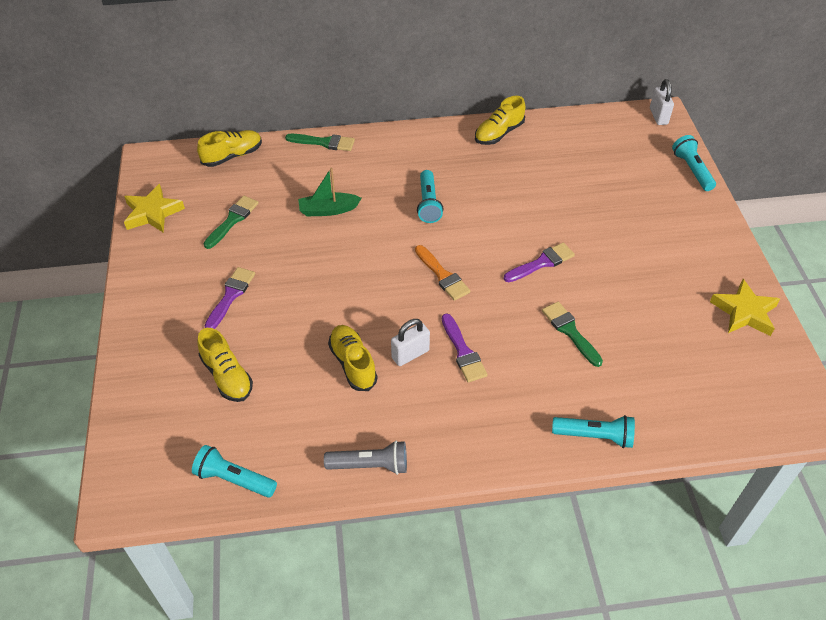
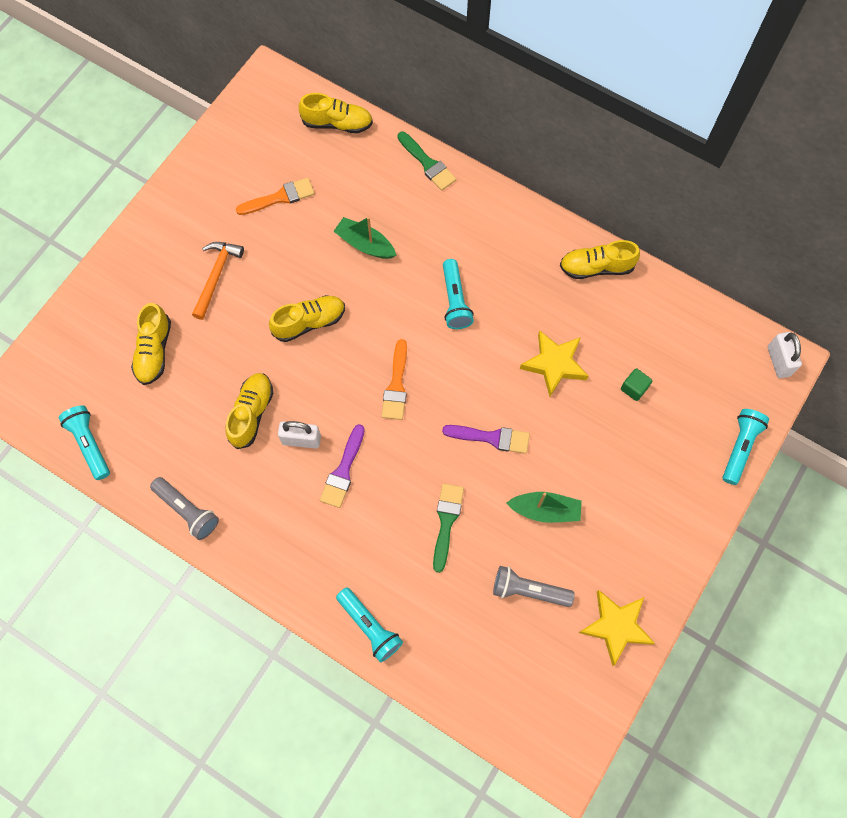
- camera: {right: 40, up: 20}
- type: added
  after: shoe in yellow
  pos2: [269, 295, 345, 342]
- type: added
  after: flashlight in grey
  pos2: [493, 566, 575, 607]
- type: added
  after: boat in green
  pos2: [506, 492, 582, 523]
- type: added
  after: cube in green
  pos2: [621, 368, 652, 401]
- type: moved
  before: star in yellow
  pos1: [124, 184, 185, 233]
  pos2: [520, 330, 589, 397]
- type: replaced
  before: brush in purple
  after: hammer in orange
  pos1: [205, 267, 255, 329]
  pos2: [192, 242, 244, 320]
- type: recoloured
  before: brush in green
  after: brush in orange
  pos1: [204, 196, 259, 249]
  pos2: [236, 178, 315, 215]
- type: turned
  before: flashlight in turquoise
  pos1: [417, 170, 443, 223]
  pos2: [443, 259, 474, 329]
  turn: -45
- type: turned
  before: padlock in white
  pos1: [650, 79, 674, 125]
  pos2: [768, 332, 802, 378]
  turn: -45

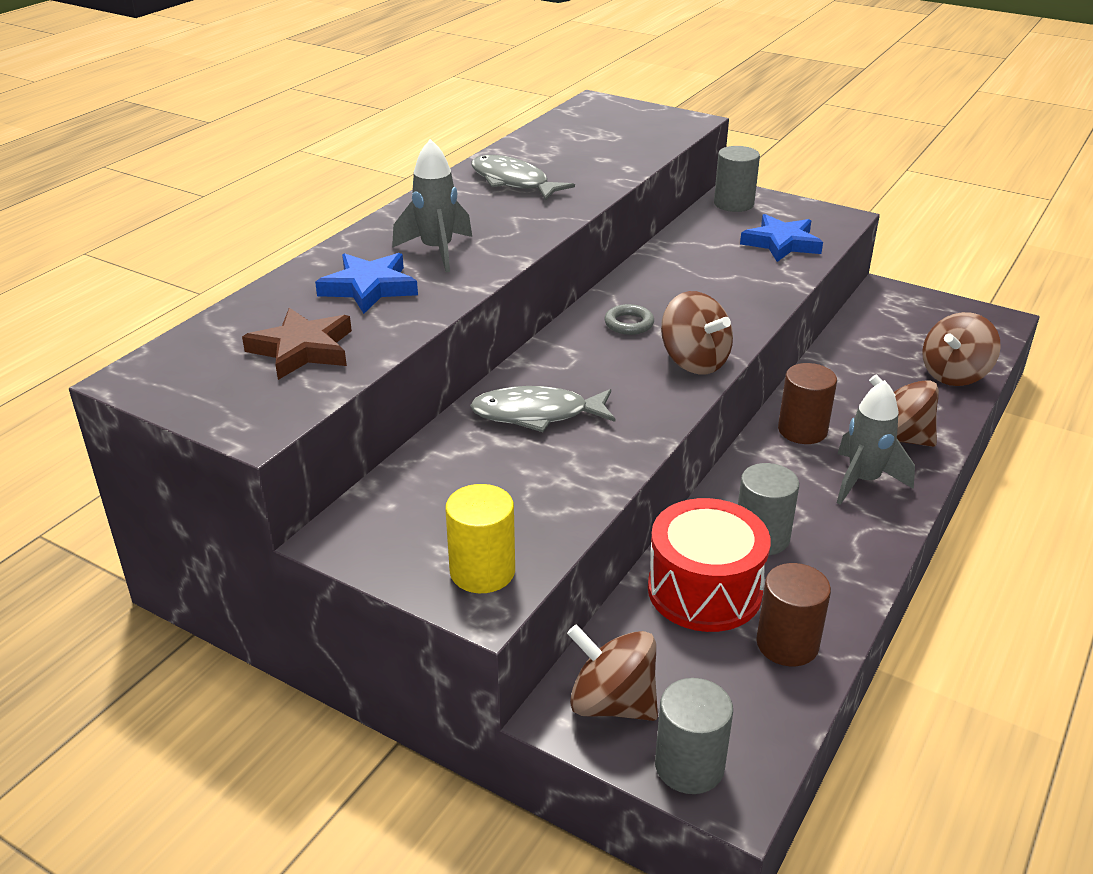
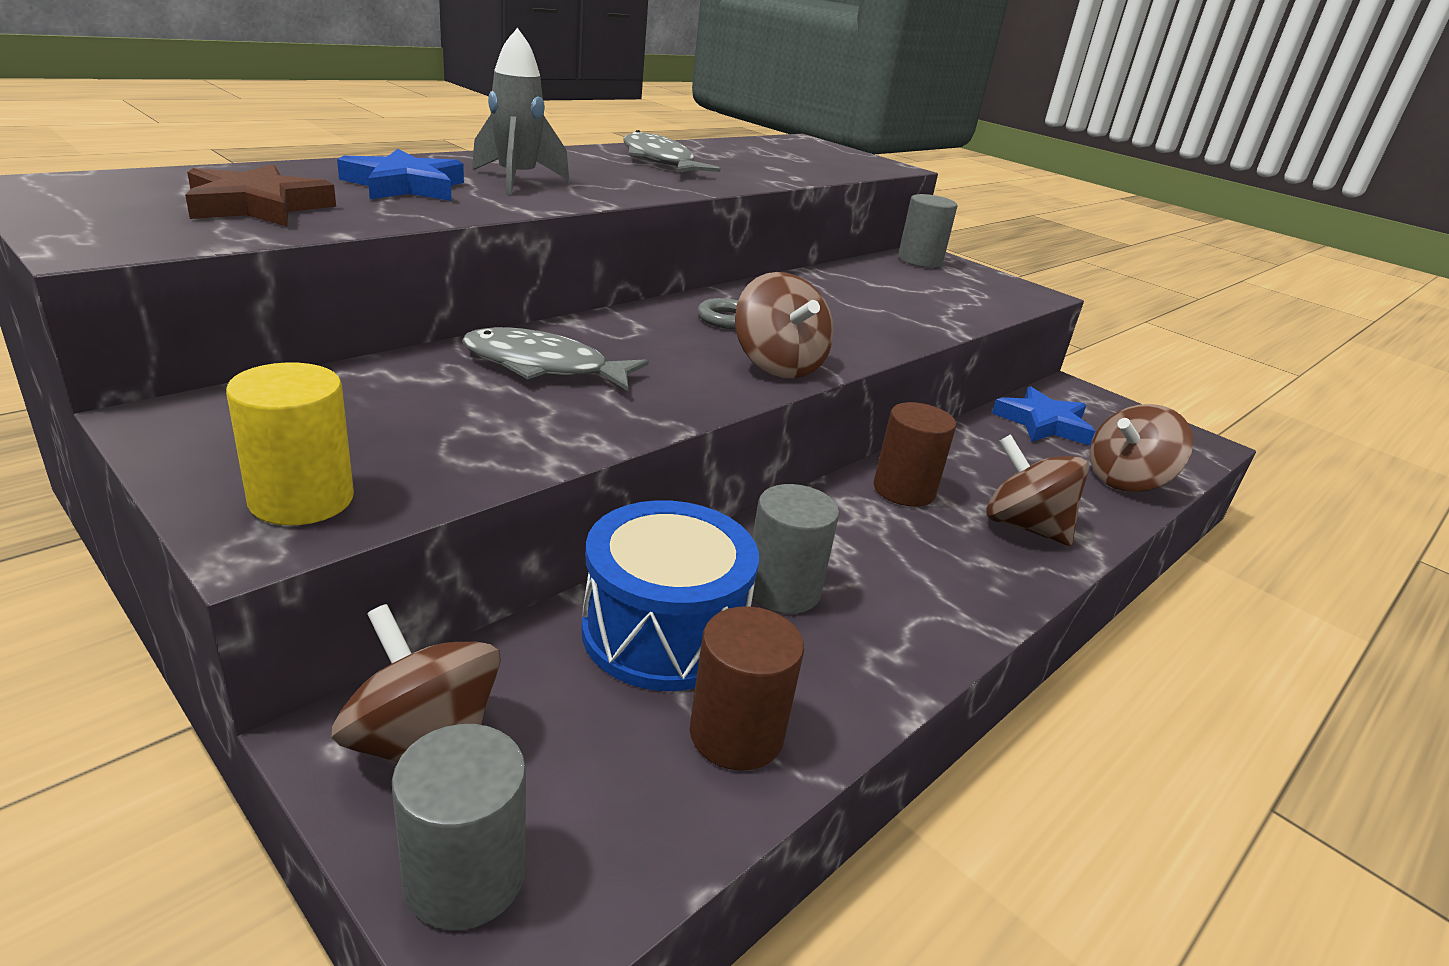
- camera: {right: 10, up: -5}
- type: removed
  before: rocket in grey
  pos1: [837, 380, 915, 505]
- type: moved
  before: star in blue
  pos1: [740, 214, 823, 262]
  pos2: [992, 386, 1095, 445]
- type: recoloured
  before: drum in red
  after: drum in blue
  pos1: [648, 498, 771, 632]
  pos2: [582, 500, 759, 691]

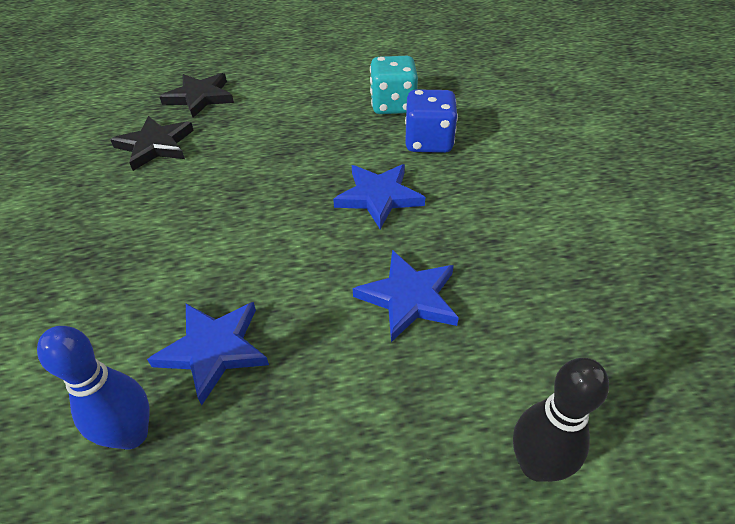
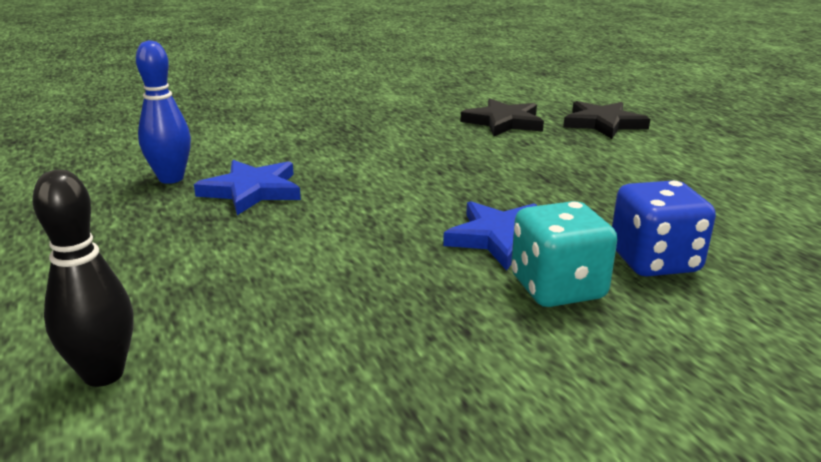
- camera: {right: 75, up: -20}
- type: removed
  before: star in blue
  pos1: [353, 250, 459, 342]
- type: moved
  before: dice in turquoise
  pos1: [370, 56, 418, 114]
  pos2: [511, 201, 617, 307]

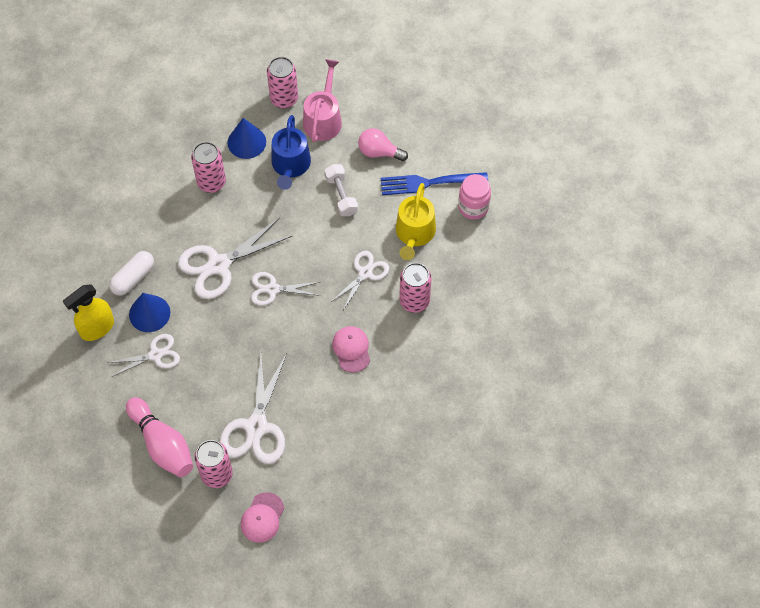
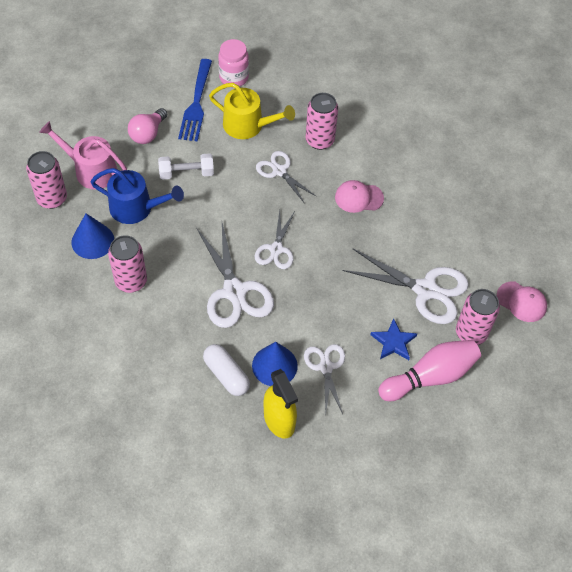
- camera: {right: -80, up: -5}
- type: added
  after: star in blue
  pos2: [370, 318, 417, 360]

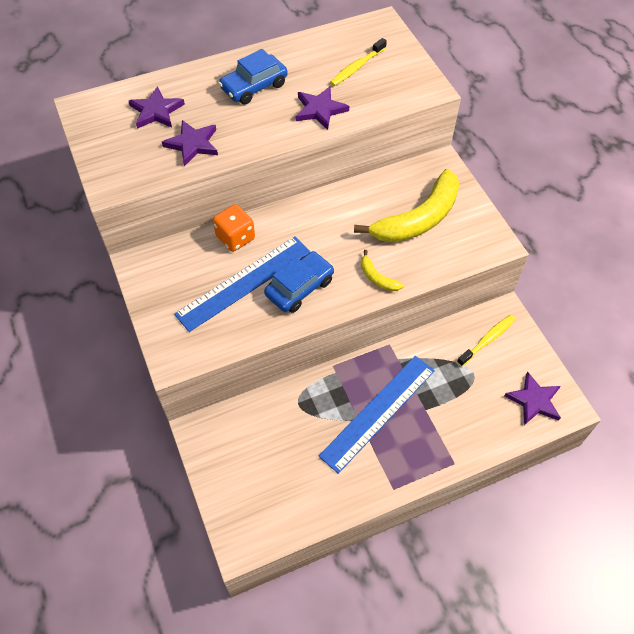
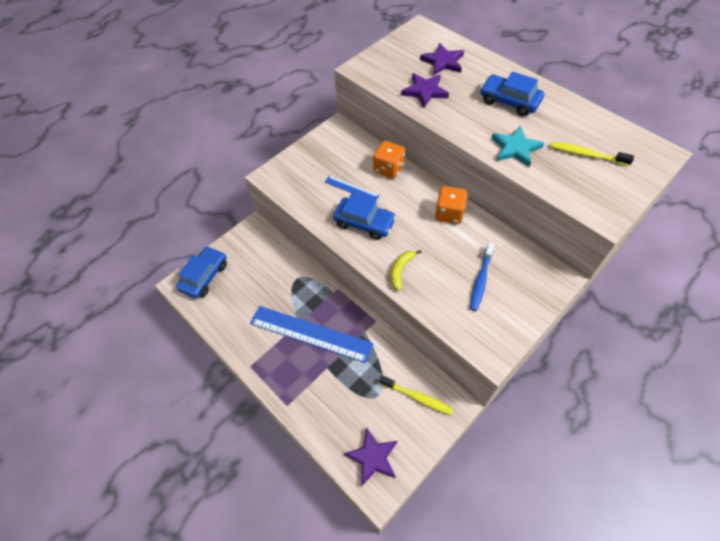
- camera: {right: 70, up: 0}
- type: added
  after: car in blue
  pos2: [176, 246, 227, 298]
- type: added
  after: dice in orange
  pos2: [435, 186, 467, 224]
- type: replaced
  before: banana in yellow
  after: toothbrush in blue
  pos1: [354, 169, 459, 243]
  pos2: [470, 242, 494, 311]
- type: recoloured
  before: star in purple
  after: star in turquoise
  pos1: [296, 86, 349, 130]
  pos2: [491, 126, 544, 167]
- type: resized
  before: ruler in blue
  pos1: [174, 236, 310, 332]
  pos2: [325, 175, 380, 201]
  scale: 0.48

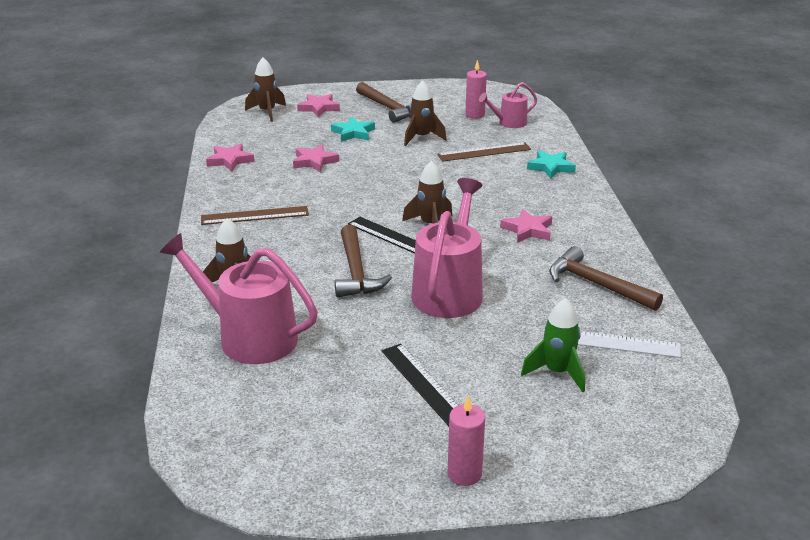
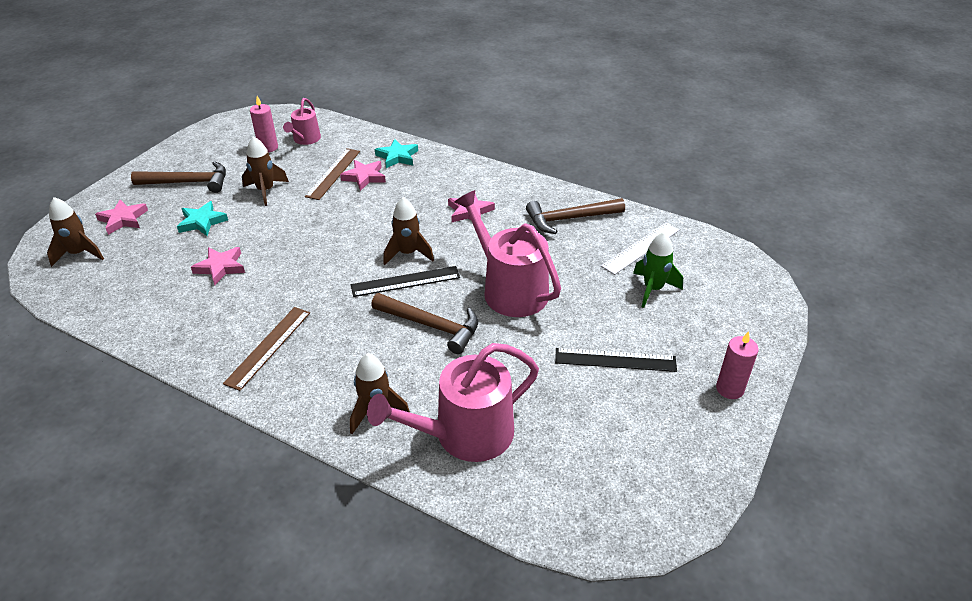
- camera: {right: -55, up: 10}
- type: moved
  before: star in pink
  pos1: [206, 143, 254, 171]
  pos2: [340, 160, 386, 191]

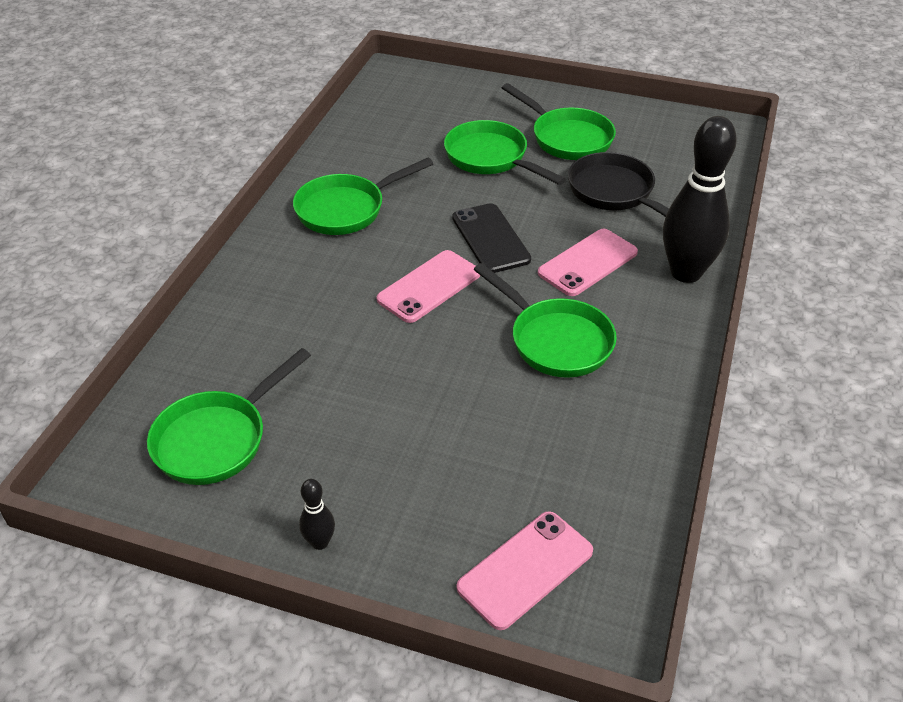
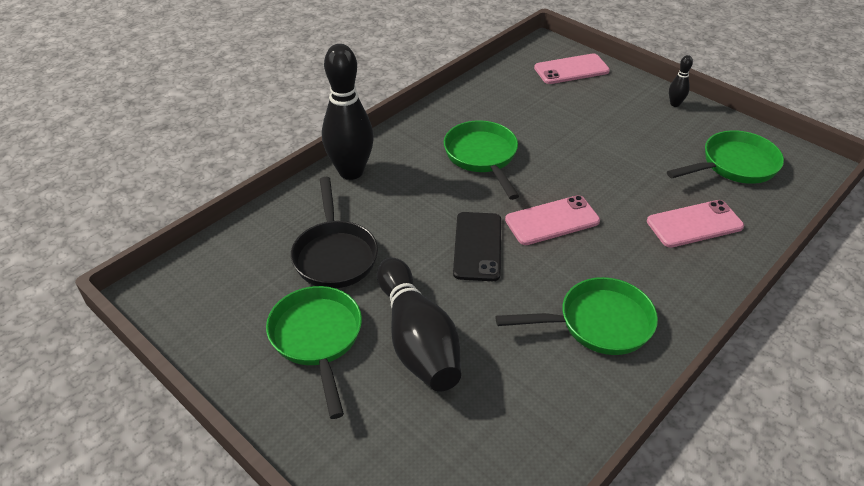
- camera: {right: -155, up: 0}
- type: moved
  before: phone in pink
  pos1: [538, 229, 638, 296]
  pos2: [647, 200, 744, 248]
- type: replaced
  before: pan in green
  after: bowling pin in black
  pos1: [444, 120, 566, 185]
  pos2: [377, 258, 461, 392]

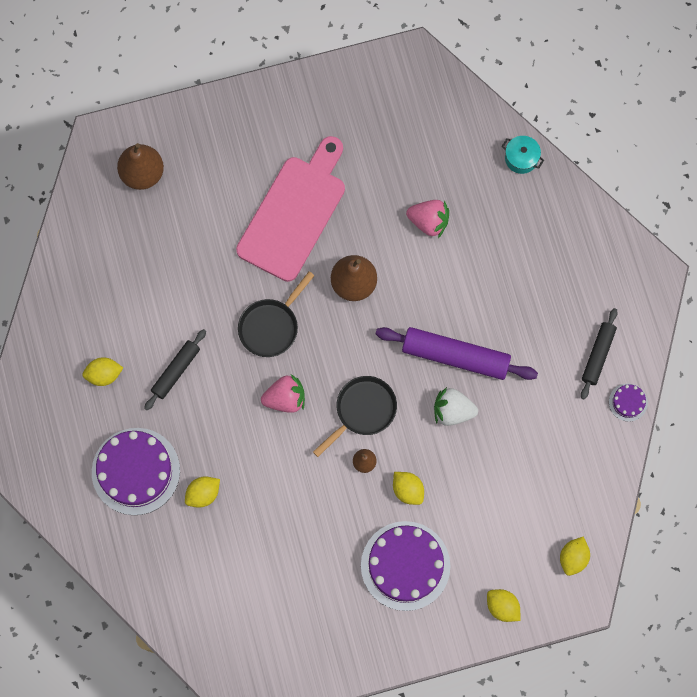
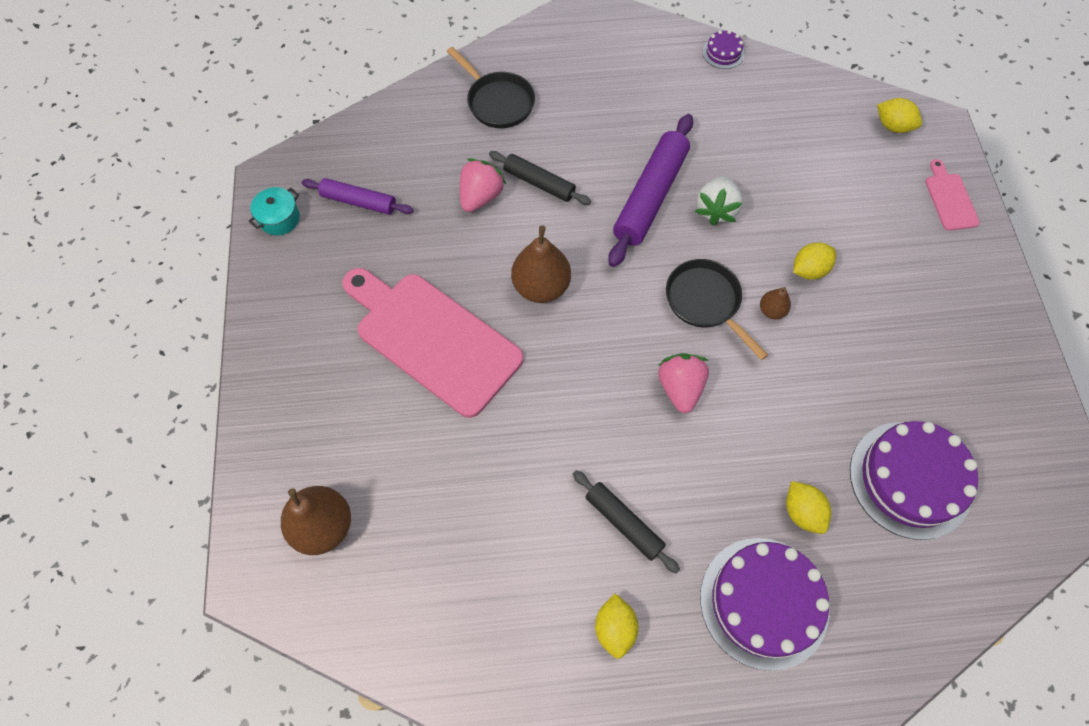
- camera: {right: -80, up: -10}
- type: added
  after: rolling pin in purple
  pos2: [302, 178, 413, 215]
- type: moved
  before: pan in black
  pos1: [238, 271, 315, 357]
  pos2: [447, 47, 535, 128]
- type: moved
  before: cake in purple
  pos1: [361, 521, 450, 611]
  pos2: [850, 421, 978, 540]
- type: moved
  before: pot in turquoise
  pos1: [502, 136, 544, 174]
  pos2: [248, 187, 300, 235]
- type: moved
  before: rolling pin in black
  pos1: [581, 308, 618, 400]
  pos2: [489, 151, 591, 205]
- type: replaced
  before: lemon in yellow
  after: cutting board in pink
  pos1: [487, 589, 521, 622]
  pos2: [925, 159, 980, 231]

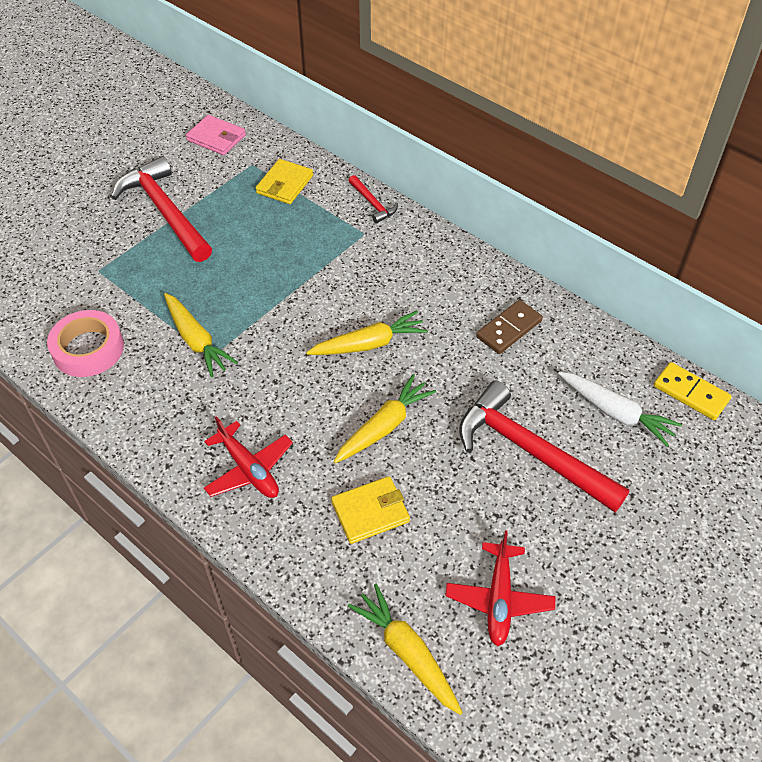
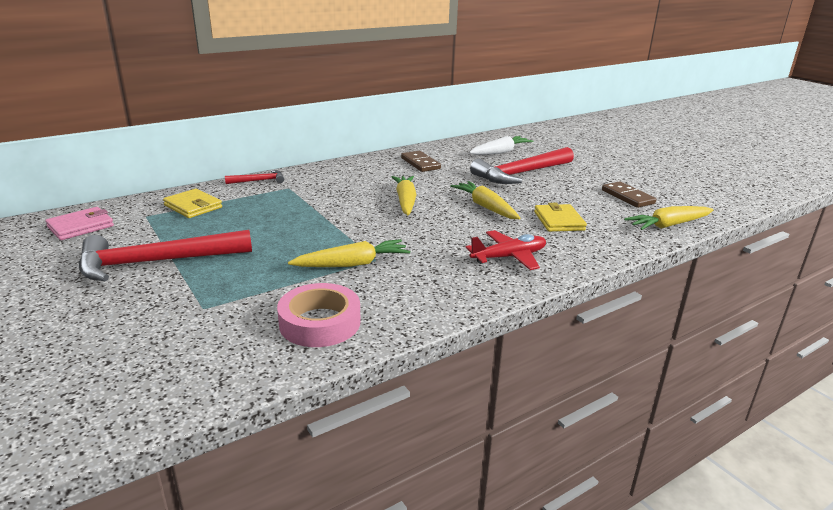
- camera: {right: -75, up: -25}
- type: removed
  before: domino in yellow
  pos1: [654, 362, 731, 420]
- type: replaced
  before: plane in red
  after: domino in brown
  pos1: [445, 530, 555, 646]
  pos2: [602, 181, 656, 208]

